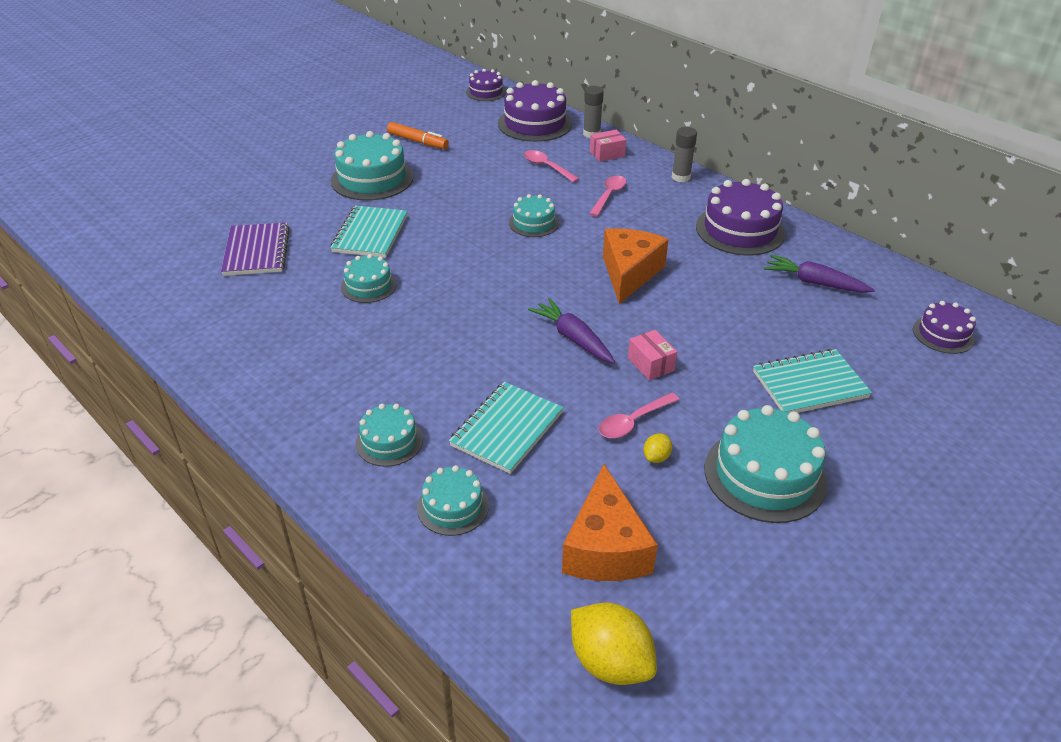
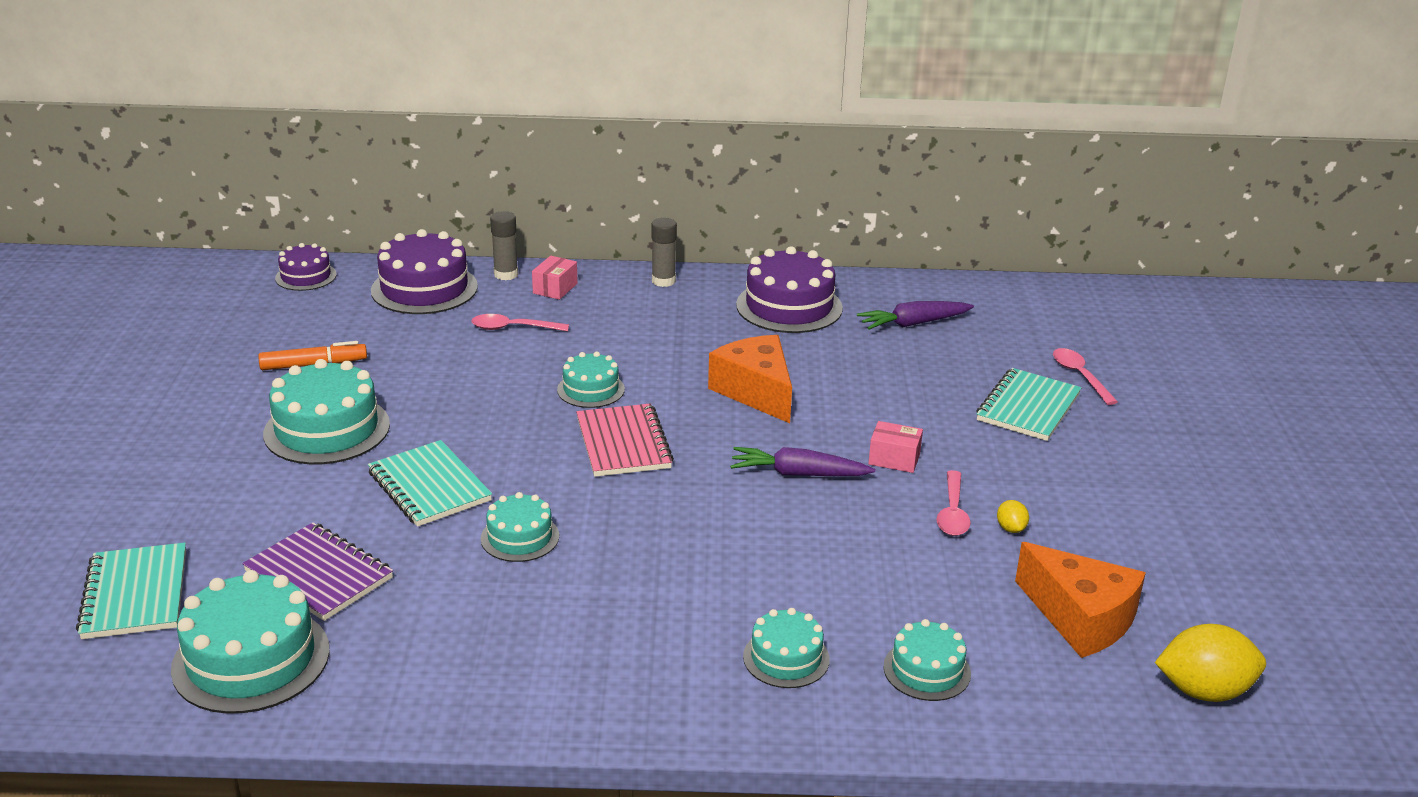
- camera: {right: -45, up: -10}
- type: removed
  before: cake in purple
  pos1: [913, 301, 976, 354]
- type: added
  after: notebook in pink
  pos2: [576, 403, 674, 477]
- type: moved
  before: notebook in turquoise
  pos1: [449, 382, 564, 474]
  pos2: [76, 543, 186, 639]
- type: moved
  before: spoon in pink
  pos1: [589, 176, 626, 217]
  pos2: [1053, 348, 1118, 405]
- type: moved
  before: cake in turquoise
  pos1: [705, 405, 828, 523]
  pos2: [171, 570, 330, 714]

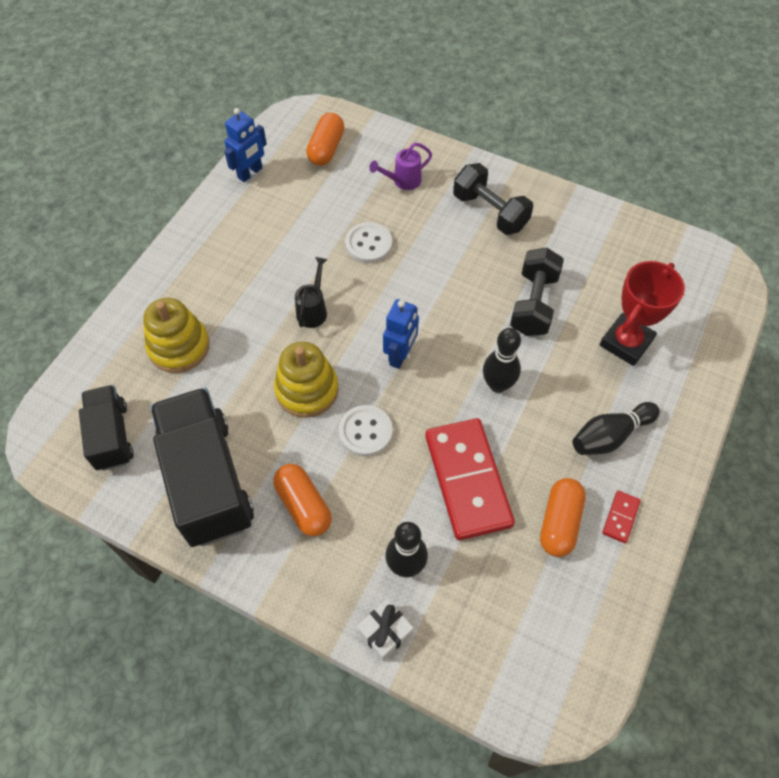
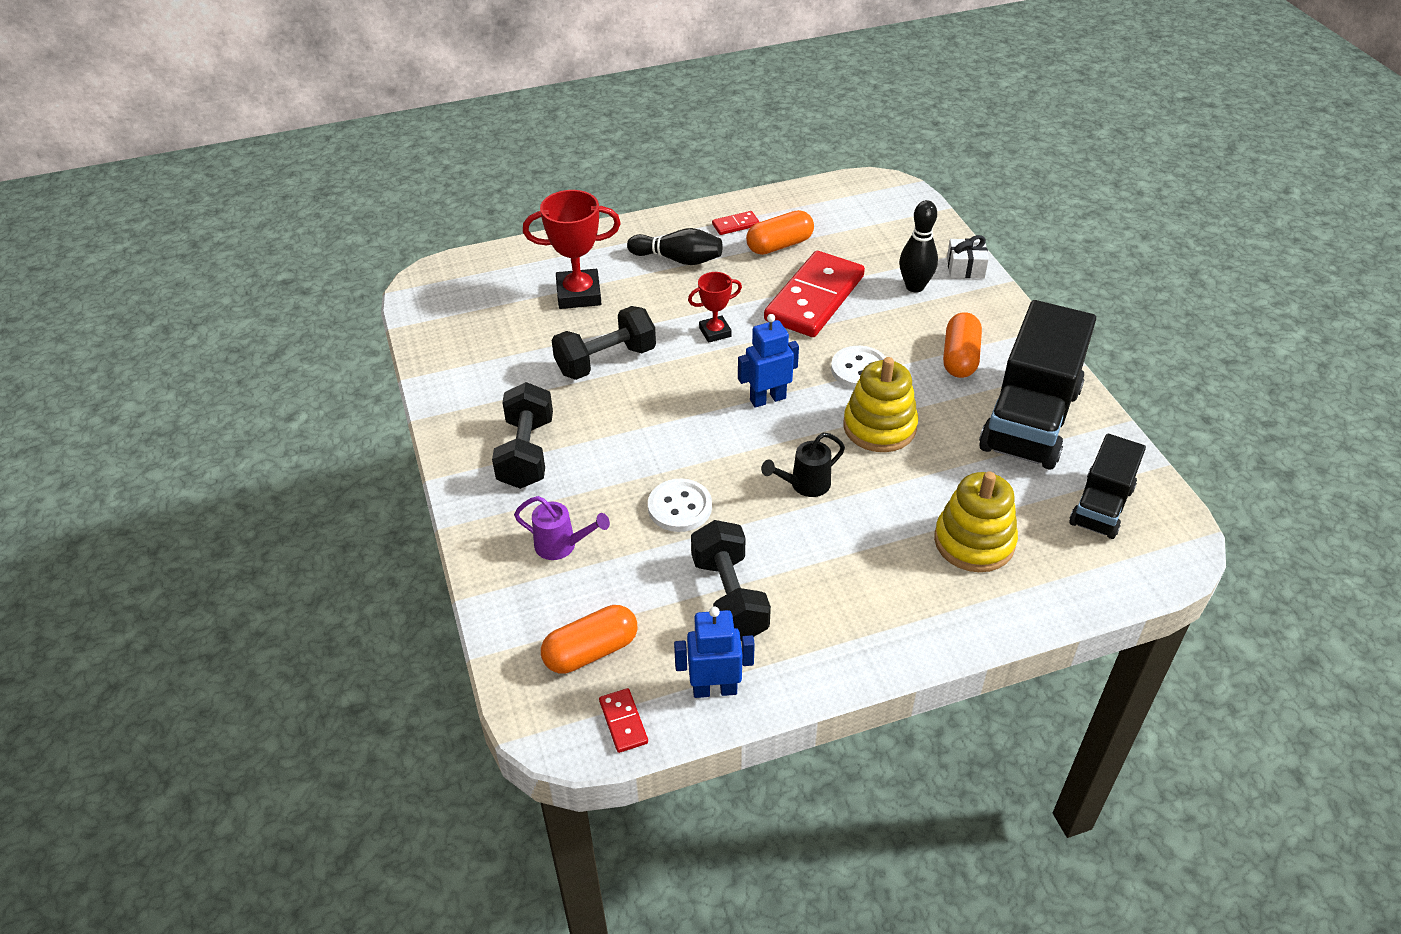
- camera: {right: -135, up: -15}
- type: added
  after: domino in red
  pos2: [599, 688, 648, 753]
- type: added
  after: dumbbell in black
  pos2: [691, 520, 771, 641]
- type: replaced
  before: bowling pin in black
  after: trophy in red
  pos1: [483, 328, 521, 393]
  pos2: [688, 272, 742, 343]

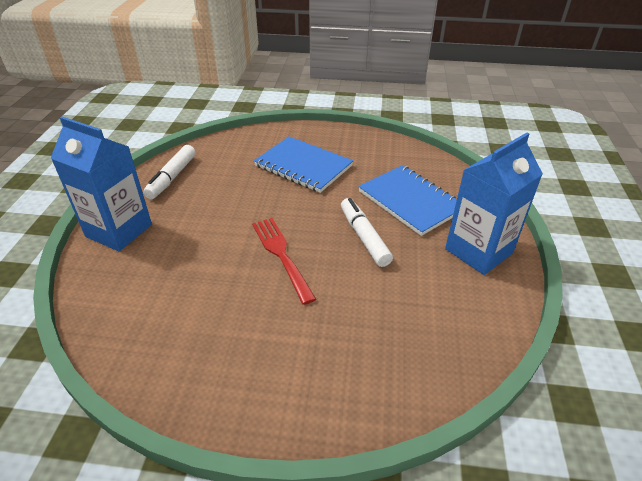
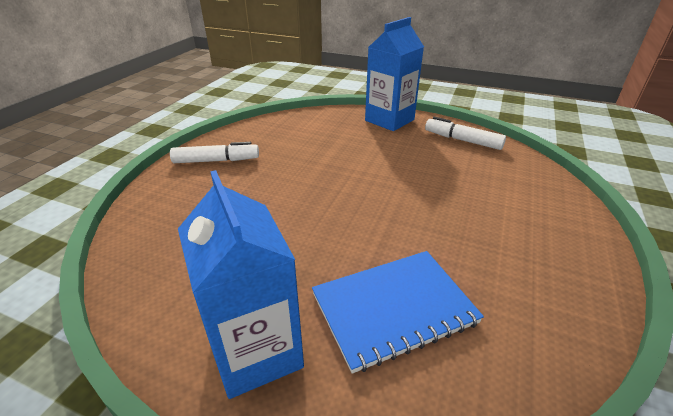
- camera: {right: 105, up: -5}
- type: removed
  before: fork in red
  pos1: [252, 218, 316, 305]
- type: removed
  before: notebook in blue
  pos1: [254, 136, 353, 193]
- type: moved
  before: marker in white
  pos1: [341, 198, 393, 267]
  pos2: [170, 142, 259, 163]

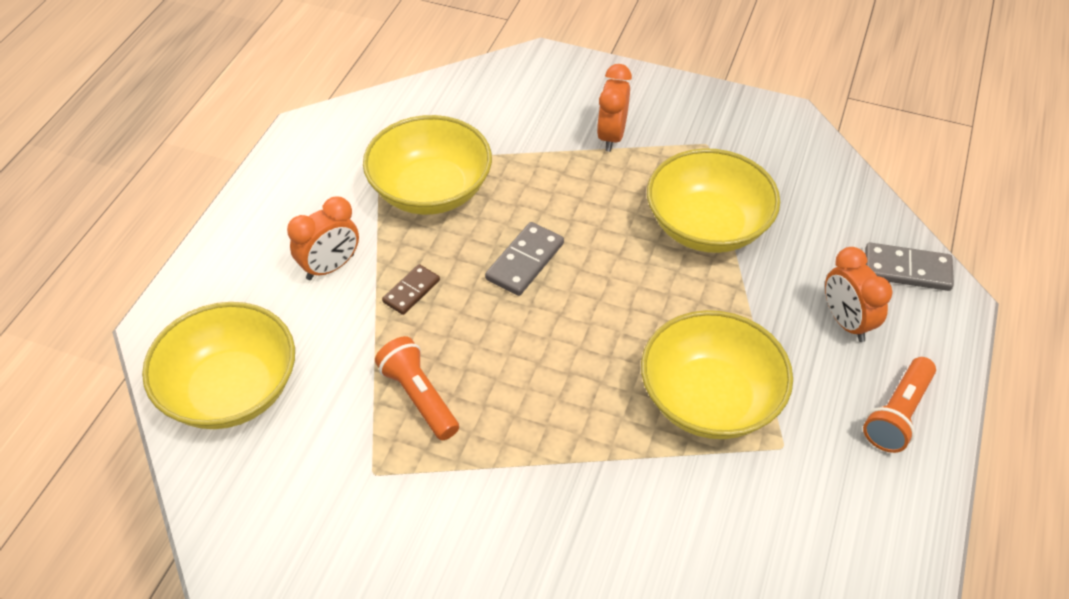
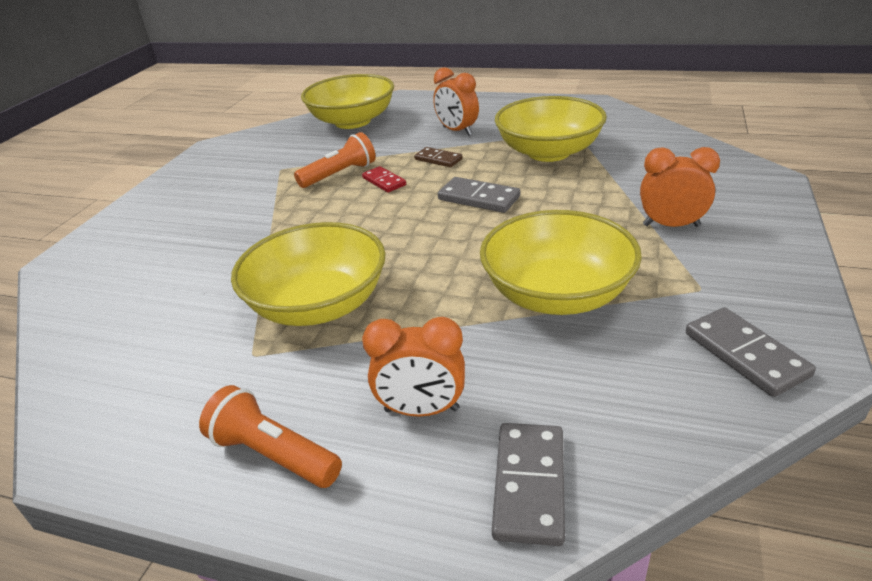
- camera: {right: 90, up: -15}
- type: added
  after: domino in red
  pos2: [362, 166, 406, 192]
- type: added
  after: domino in grey
  pos2: [686, 307, 816, 397]
- type: turned
  before: clock in orange
  pos1: [825, 247, 893, 342]
  pos2: [362, 317, 465, 416]
  turn: -150

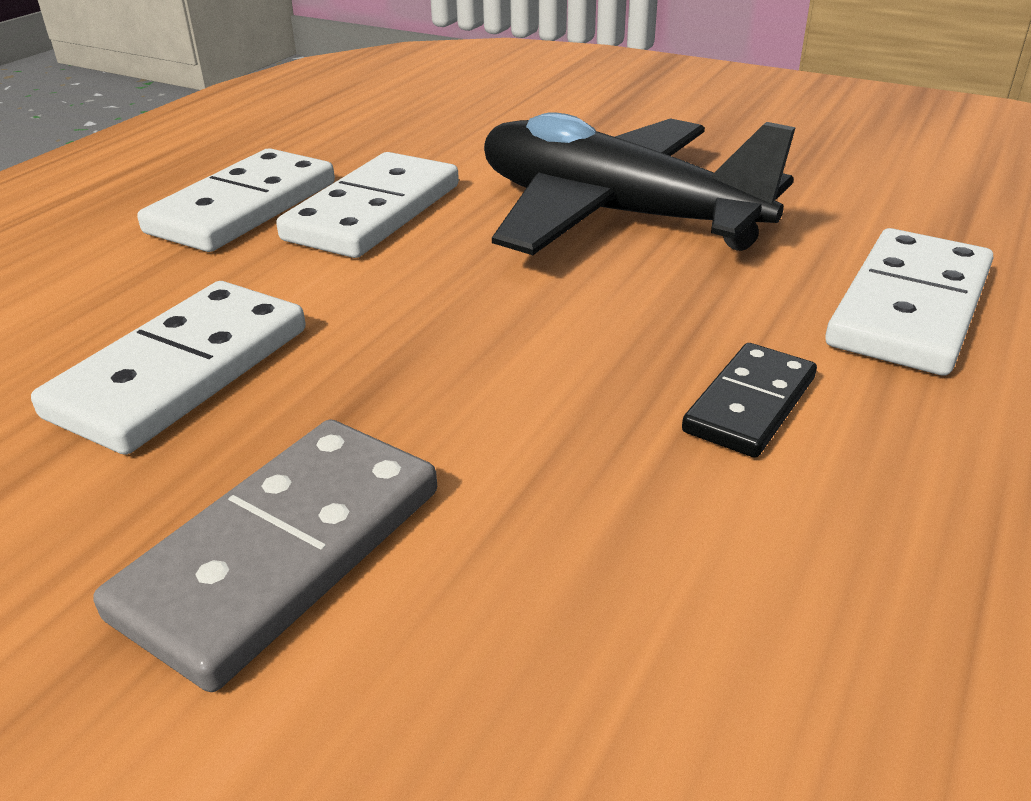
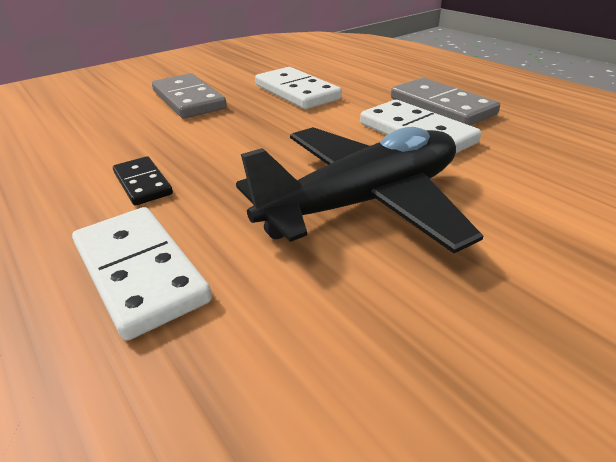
- camera: {right: 115, up: 0}
- type: recoloured
  before: domino in white
  after: domino in grey
  pos1: [137, 148, 335, 252]
  pos2: [391, 78, 500, 125]

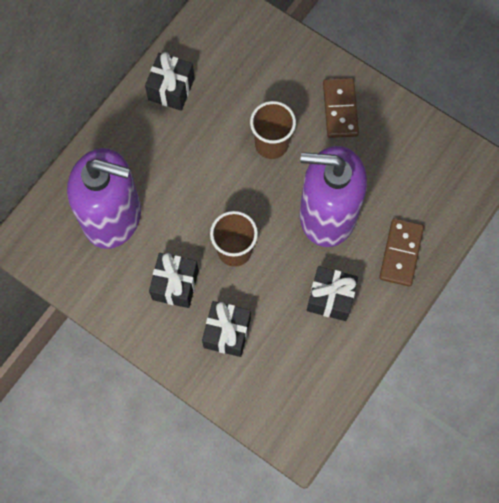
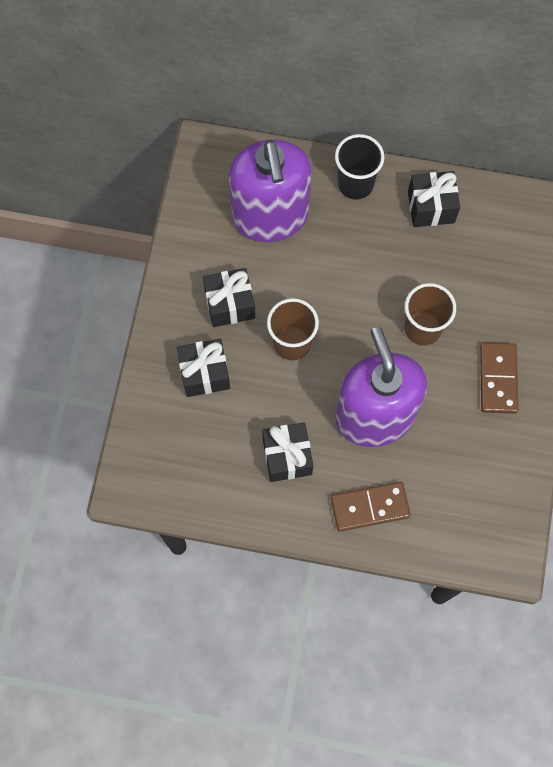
- camera: {right: 65, up: 0}
- type: added
  after: cup in black
  pos2: [335, 134, 385, 200]
- type: turned
  before: domino in brown
  pos1: [323, 78, 359, 138]
  pos2: [480, 343, 518, 414]
  turn: -60

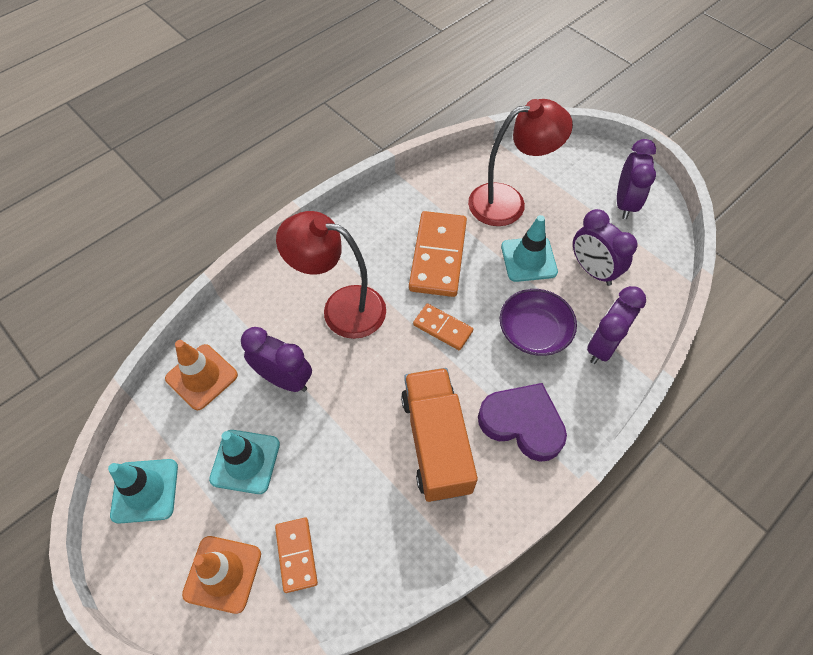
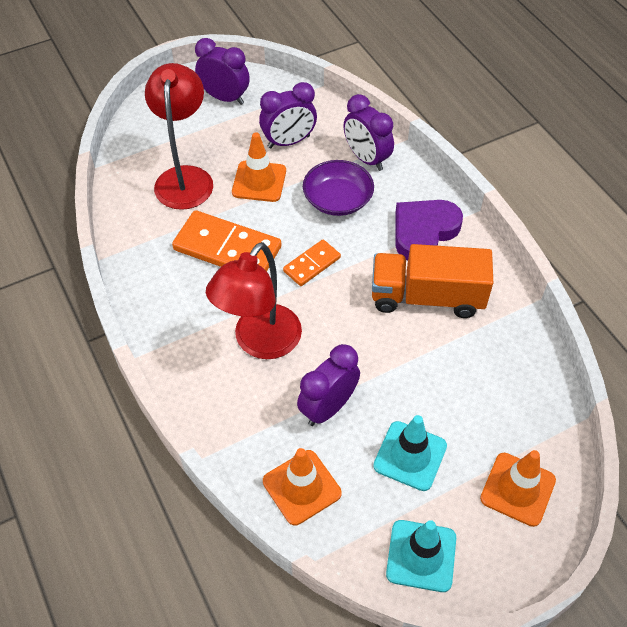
- camera: {right: -75, up: -5}
- type: removed
  before: domino in orange
  pos1: [275, 518, 318, 593]
- type: recoloured
  before: traffic cone in turquoise
  after: traffic cone in orange
  pos1: [501, 215, 558, 282]
  pos2: [232, 132, 286, 202]

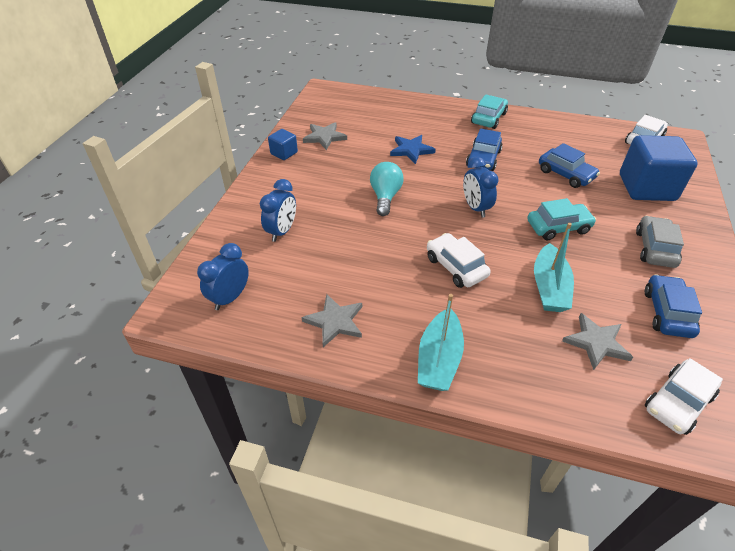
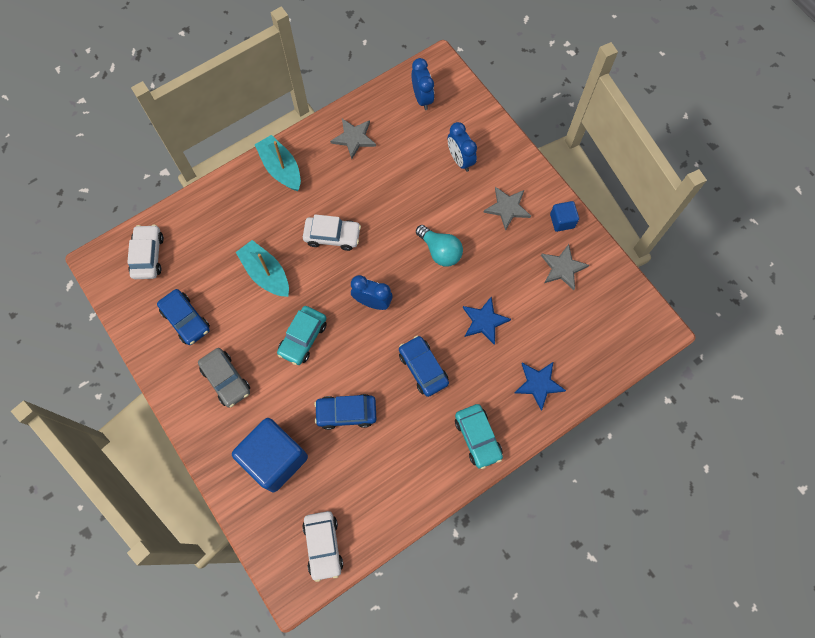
- camera: {right: 130, up: 25}
- type: added
  after: star in blue
  pos2: [515, 361, 566, 411]
- type: moved
  before: star in grey
  pos1: [562, 313, 633, 370]
  pos2: [483, 187, 531, 231]

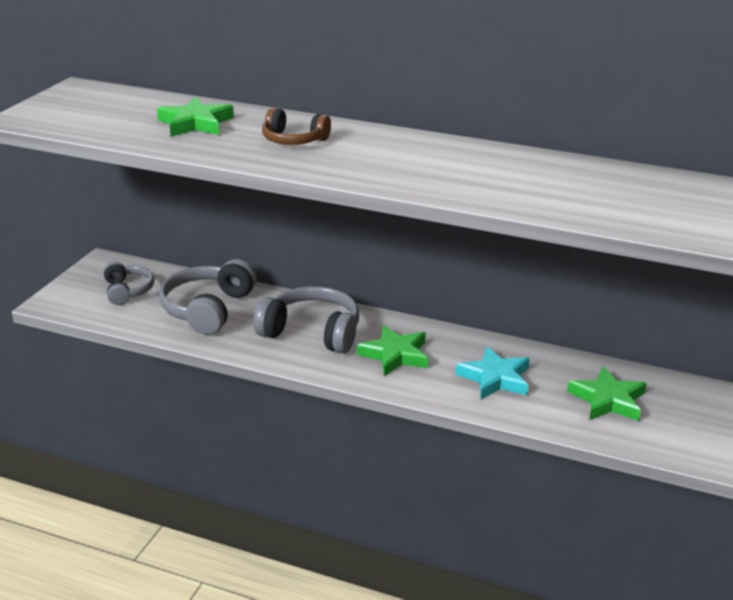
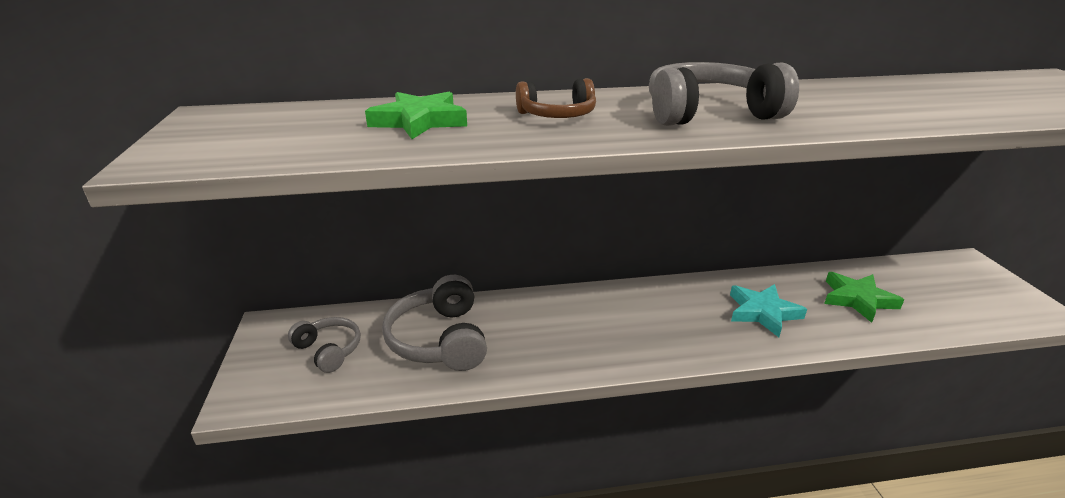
- camera: {right: -30, up: 0}
- type: removed
  before: star in green
  pos1: [357, 325, 428, 376]
- type: moved
  before: headphones in grey
  pos1: [254, 286, 359, 353]
  pos2: [649, 62, 799, 126]

